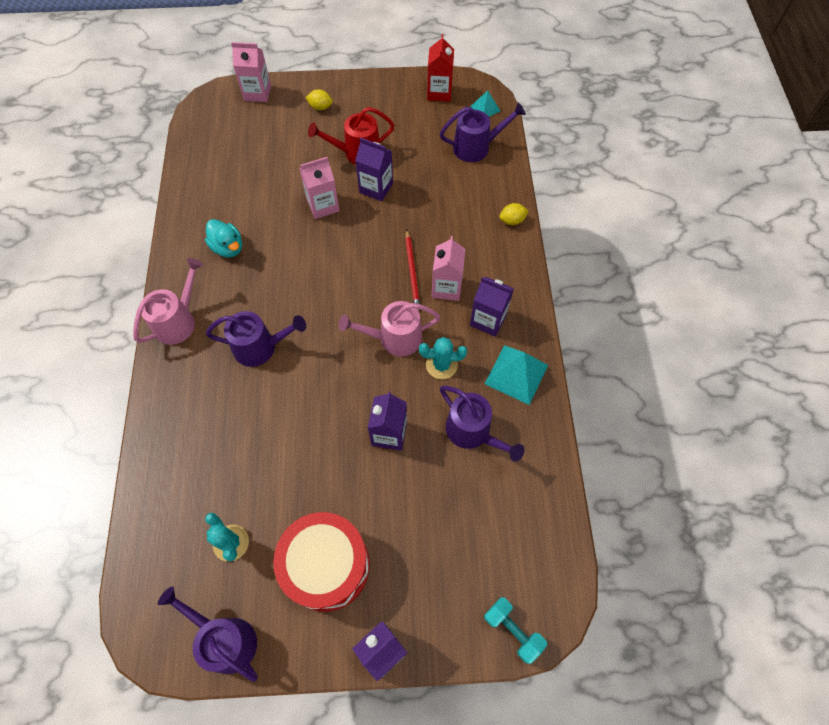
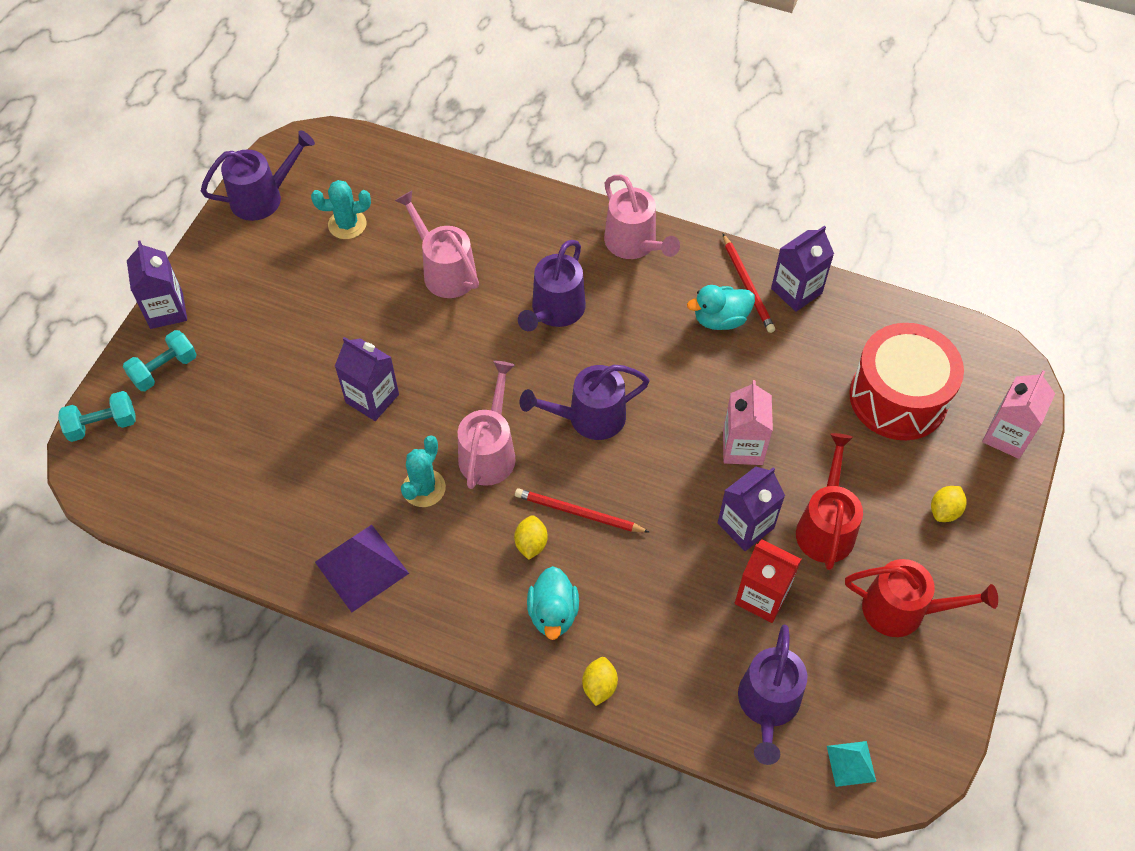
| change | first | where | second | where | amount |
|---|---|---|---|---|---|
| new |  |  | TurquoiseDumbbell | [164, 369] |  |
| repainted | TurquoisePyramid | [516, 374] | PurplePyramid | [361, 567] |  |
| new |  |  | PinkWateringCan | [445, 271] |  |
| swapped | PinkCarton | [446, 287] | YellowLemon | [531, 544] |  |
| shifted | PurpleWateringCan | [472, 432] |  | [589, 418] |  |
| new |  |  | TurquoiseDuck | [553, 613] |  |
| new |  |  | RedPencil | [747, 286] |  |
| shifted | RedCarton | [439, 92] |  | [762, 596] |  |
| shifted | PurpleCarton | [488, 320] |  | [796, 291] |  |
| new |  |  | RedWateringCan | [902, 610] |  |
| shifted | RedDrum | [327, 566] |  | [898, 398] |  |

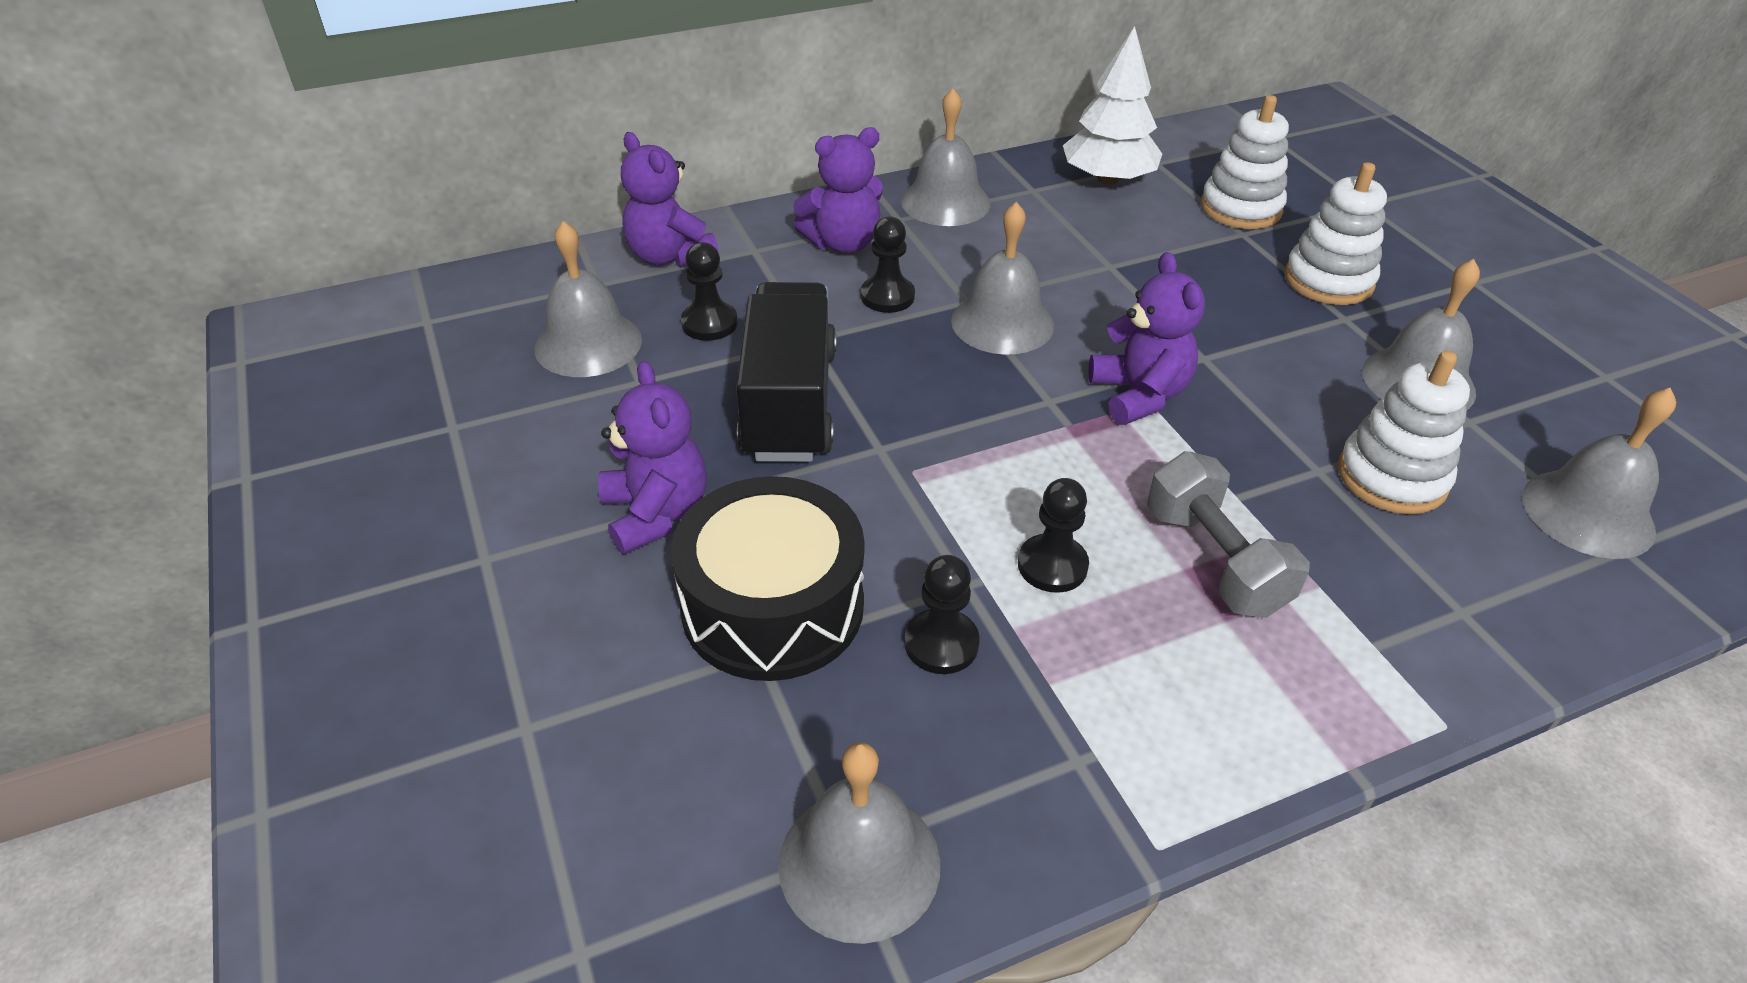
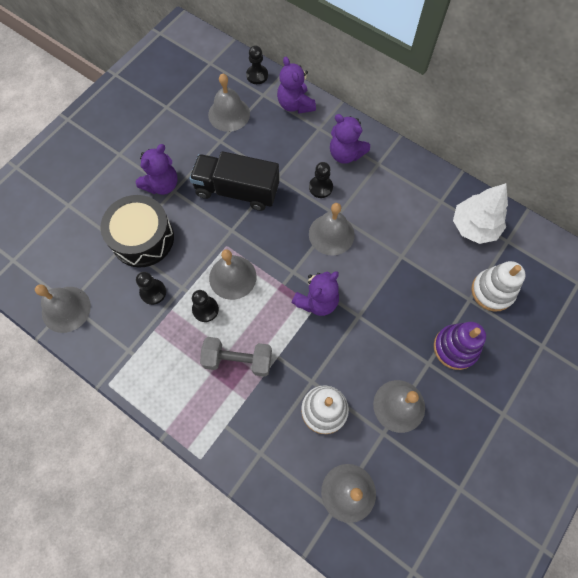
| change | first | where | second | where | amount |
|---|---|---|---|---|---|
| rotated | BlackTruck | [789, 403] |  | [237, 190] | 135 degrees counterclockwise |
| rotated | GreyDumbbell | [1214, 560] |  | [238, 360] | 60 degrees clockwise |
| shifted | GreyBell | [945, 202] |  | [232, 277] |  |
| shifted | BlackPawn | [709, 323] |  | [257, 75] |  |
| rotated | PurpleTeddyBear | [670, 256] |  | [295, 105] | 45 degrees counterclockwise |
| repainted | WhiteStackingToy | [1328, 280] | PurpleStackingToy | [455, 348] |  |

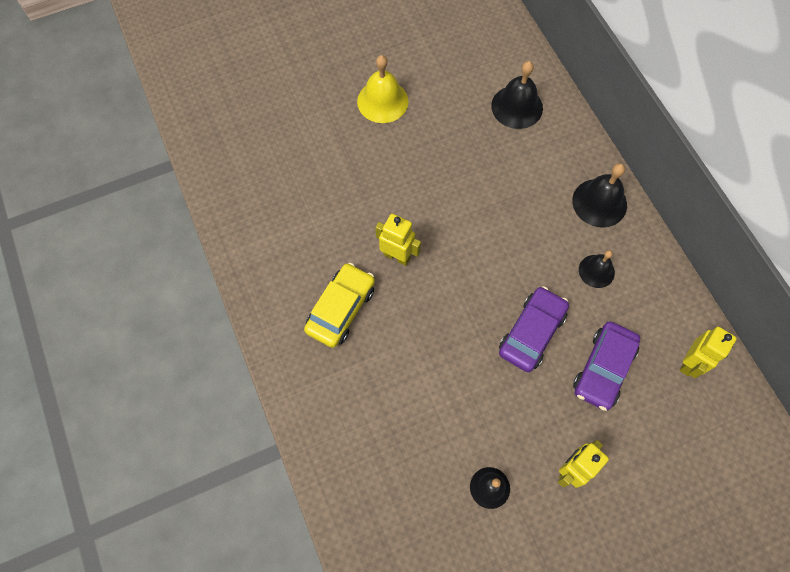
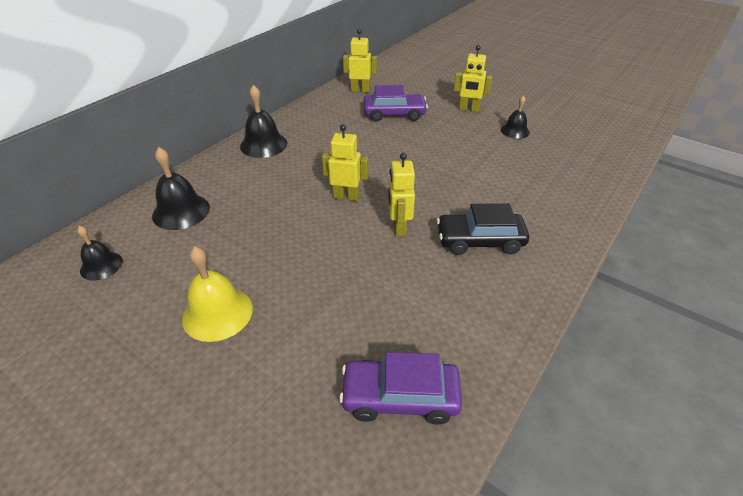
| change | first | where | second | where | amount |
|---|---|---|---|---|---|
| shifted | BlackBell | [596, 271] |  | [101, 265] |  |
| new |  |  | YellowRobot | [346, 196] |  |
| shifted | PurpleCar | [531, 332] |  | [400, 397] |  |
| repainted | YellowCar | [341, 309] | BlackCar | [480, 241] |  |

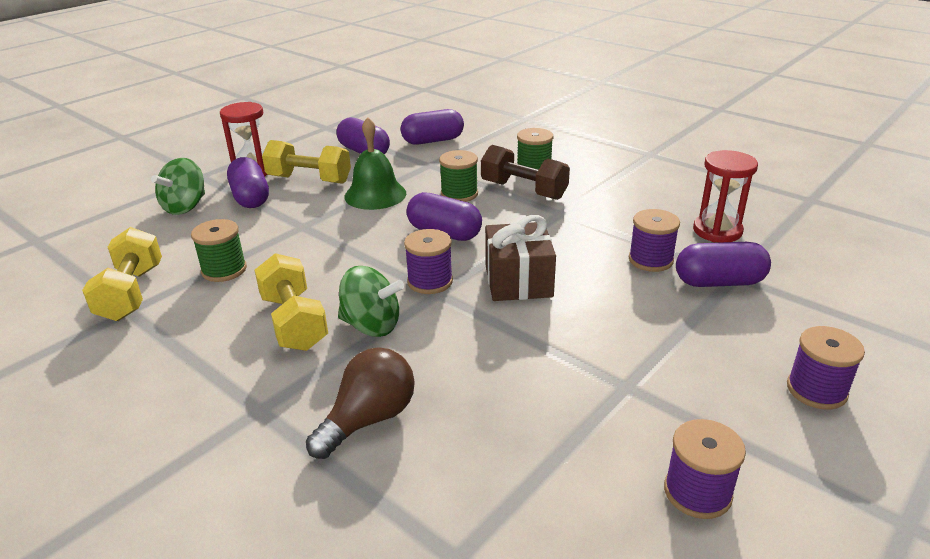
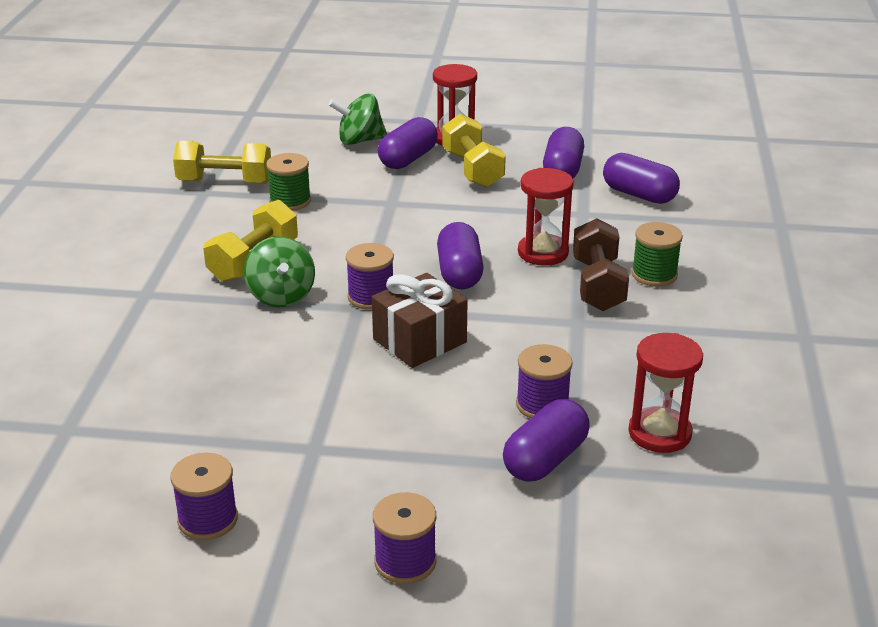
| change | first | where | second | where | amount |
|---|---|---|---|---|---|
| rotated | YellowDumbbell | [131, 293] |  | [225, 182] | 45 degrees clockwise |
| rotated | PurpleCapsule | [719, 282] |  | [545, 459] | 75 degrees clockwise |
| swapped | GreenSpool | [459, 194] | RedHourglass | [543, 253] |  |
| gone | BrownLightBulb | [369, 419] |  |  |  |
| gone | GreenBell | [375, 195] |  |  |  |

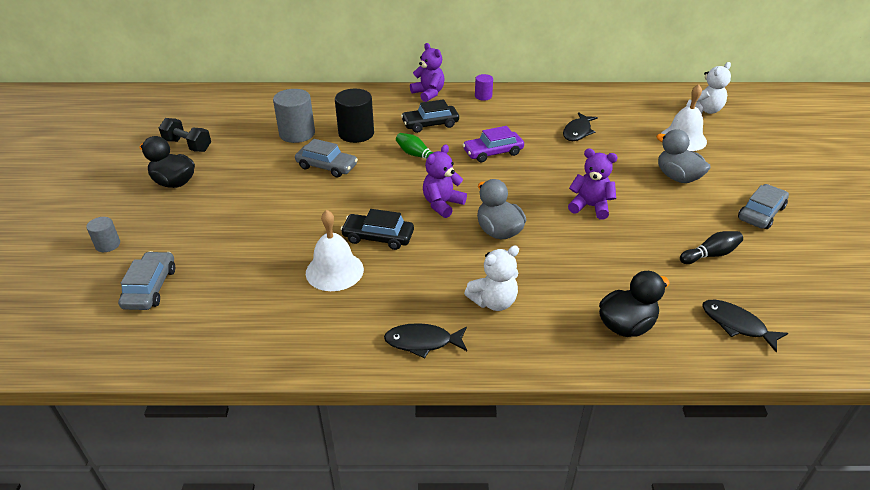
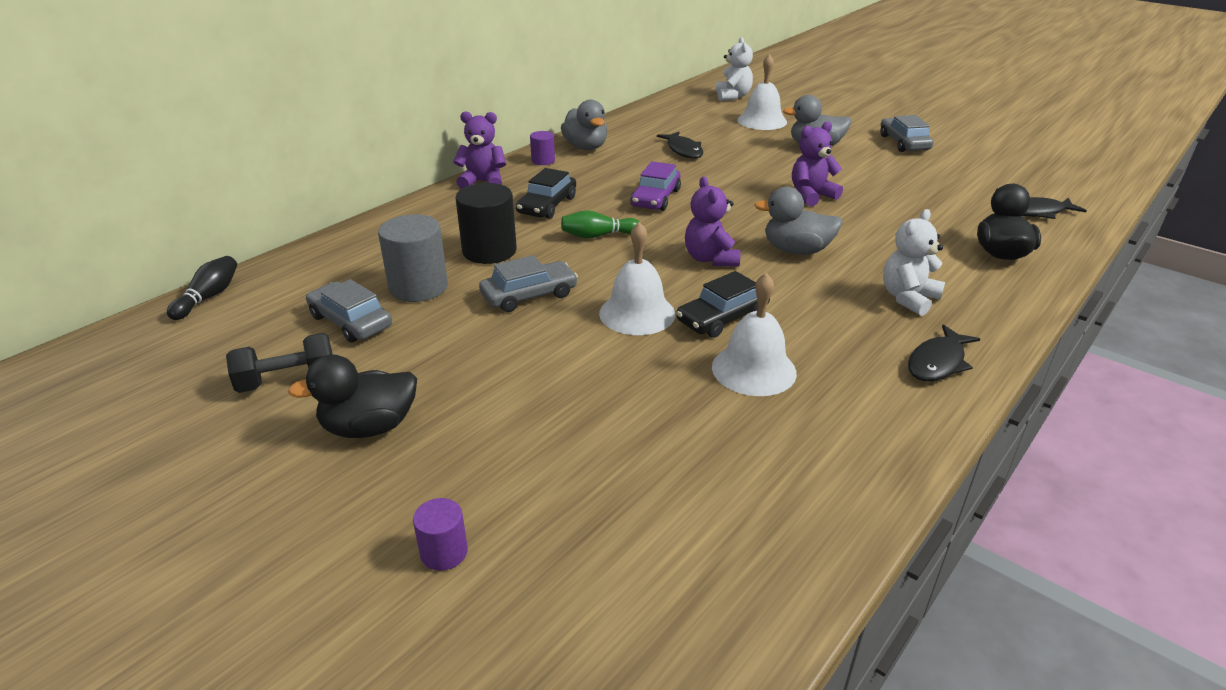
| change | first | where | second | where | amount |
|---|---|---|---|---|---|
| shifted | BlackBowlingPin | [710, 255] |  | [208, 297] |  |
| shifted | GreyCar | [150, 288] |  | [351, 321] |  |
| repainted | GreyCylinder | [108, 245] | PurpleCylinder | [444, 552] |  |
| new |  |  | GreyDuck | [585, 147] |  |
| new |  |  | WhiteBell | [637, 313] |  |
| rotated | WhiteTeddyBear | [493, 301] |  | [908, 298] | 150 degrees counterclockwise |

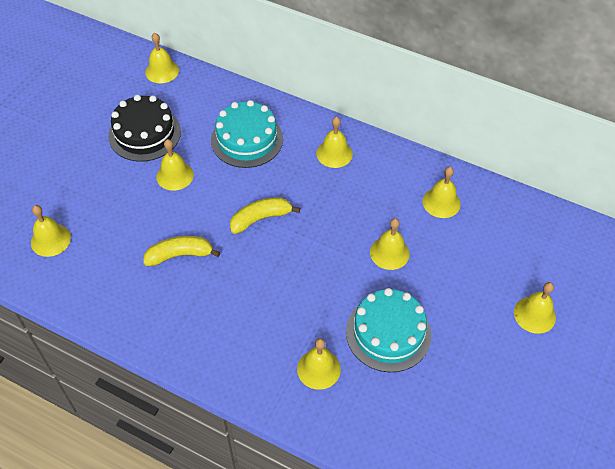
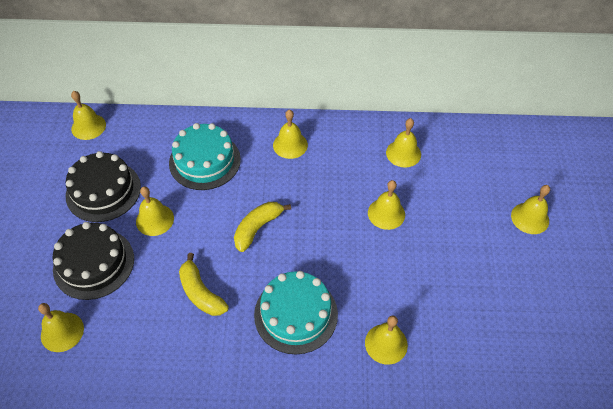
| change | first | where | second | where | amount |
|---|---|---|---|---|---|
| new |  |  | BlackCake | [94, 263] |  |
| rotated | YellowBanana | [179, 255] |  | [201, 293] | 90 degrees counterclockwise |
| shifted | TurquoiseCake | [388, 333] |  | [296, 314] |  |

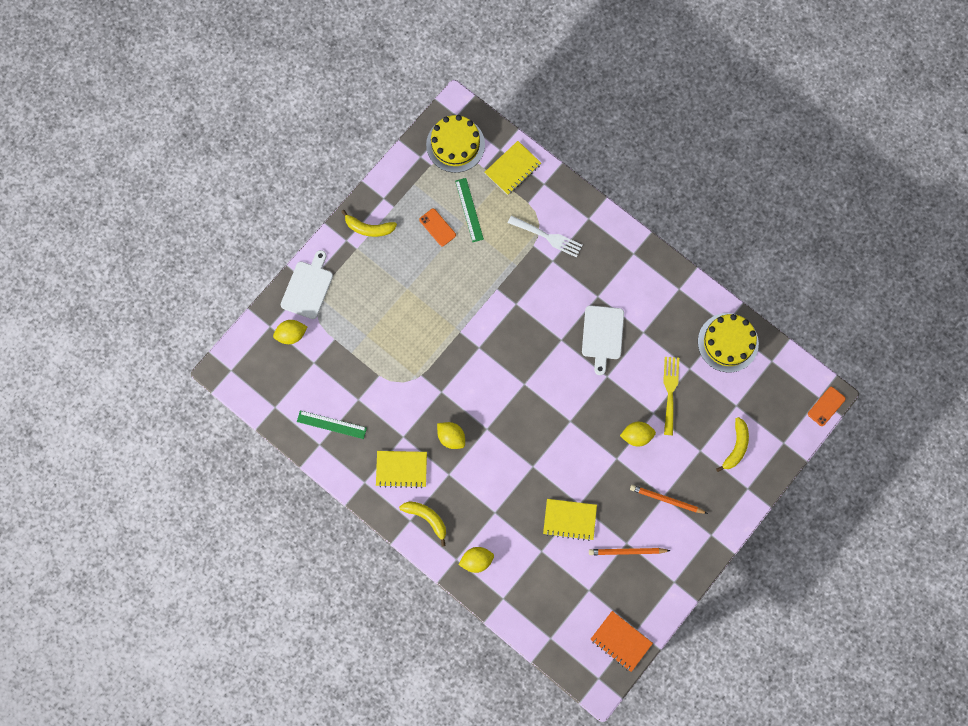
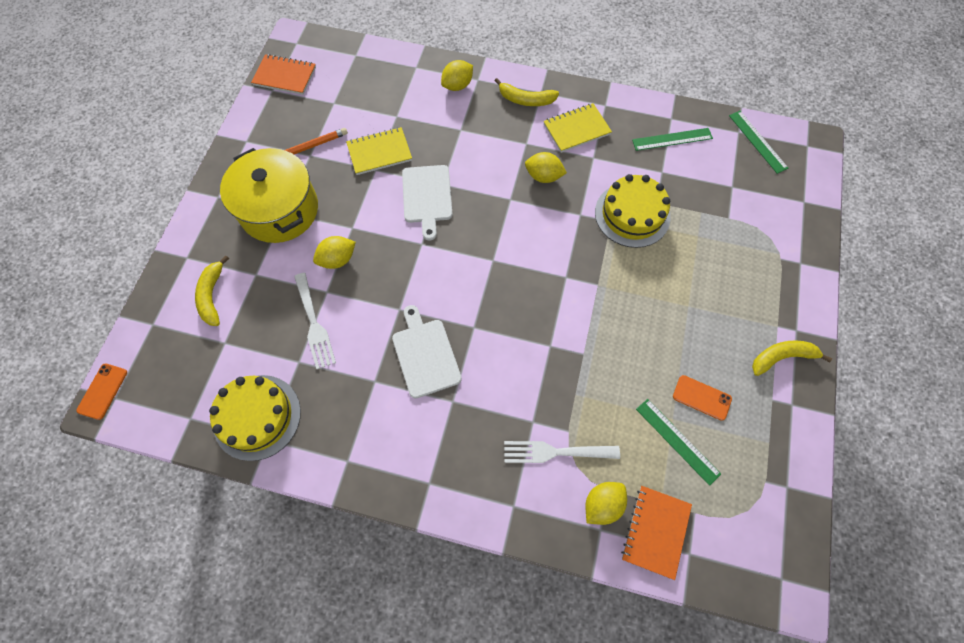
| change | first | where | second | where | amount |
|---|---|---|---|---|---|
| swapped | OrangePencil | [666, 500] | YellowPot | [279, 210] |  |
| repainted | YellowFork | [670, 391] | WhiteFork | [314, 324] |  |
| shifted | WhiteCuttingBoard | [308, 287] |  | [427, 197] |  |
| shifted | YellowLemon | [291, 334] |  | [602, 504] |  |
| shifted | YellowCake | [455, 144] |  | [632, 214] |  |
| repainted | YellowNotebook | [512, 169] | OrangeNotebook | [655, 531] |  |
| new |  |  | GreenRuler | [757, 141] |  |

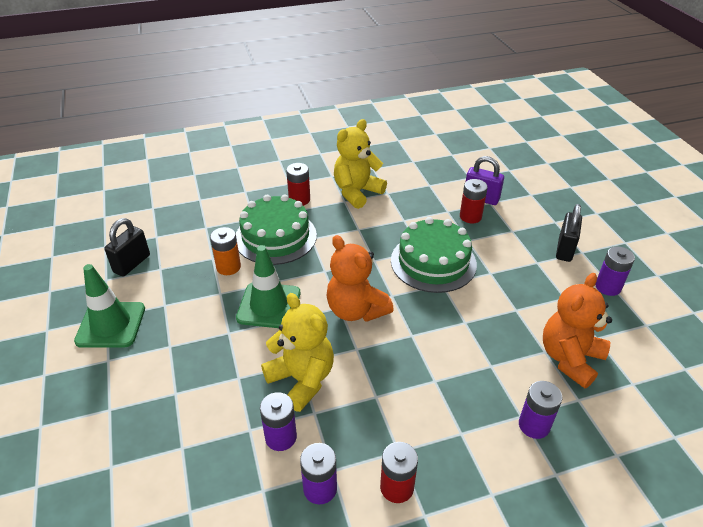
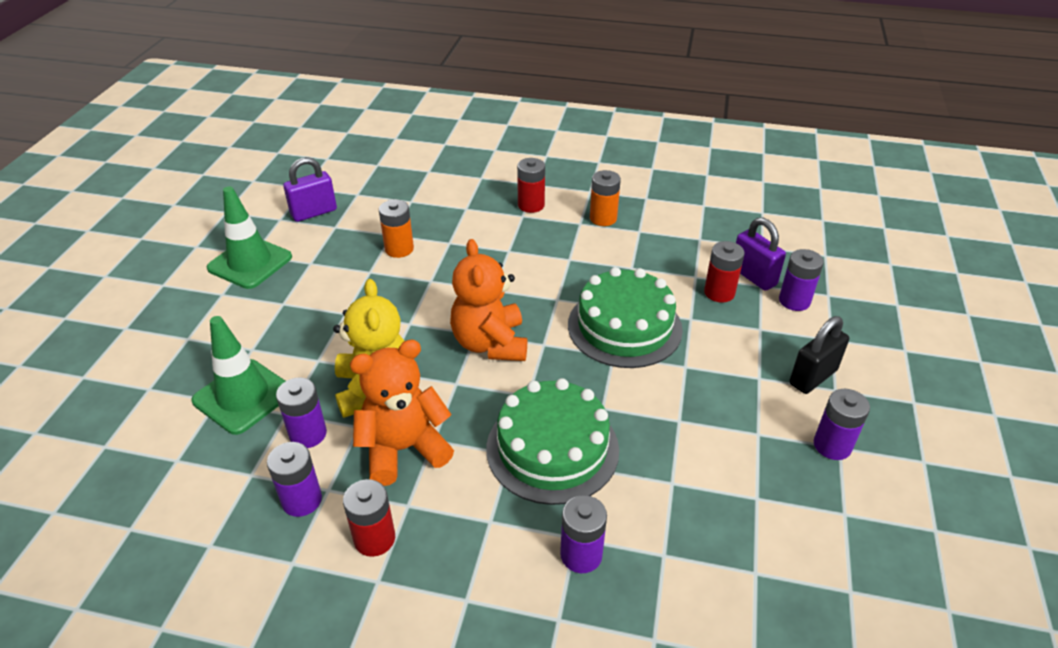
| change | first | where | second | where | amount |
|---|---|---|---|---|---|
| shifted | GreenTrafficCone | [269, 305] |  | [243, 396] |  |
| repainted | BlackPadlock | [132, 264] | PurplePadlock | [314, 212] |  |
| shifted | OrangeTeddyBear | [570, 358] |  | [403, 449] |  |
| shifted | GreenCake | [275, 237] |  | [552, 448] |  |
| swapped | YellowTeddyBear | [357, 192] | OrangeBattery | [603, 218] |  |
| new |  |  | PurpleBattery | [794, 301] |  |

